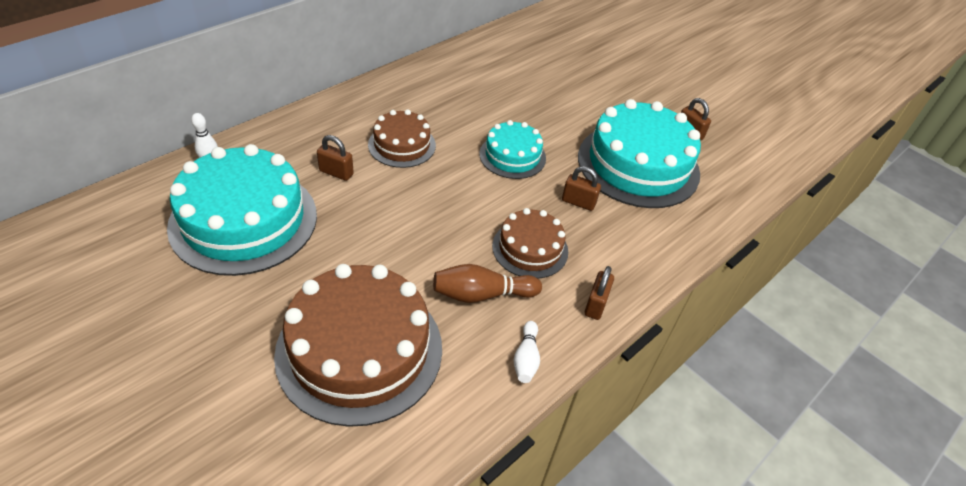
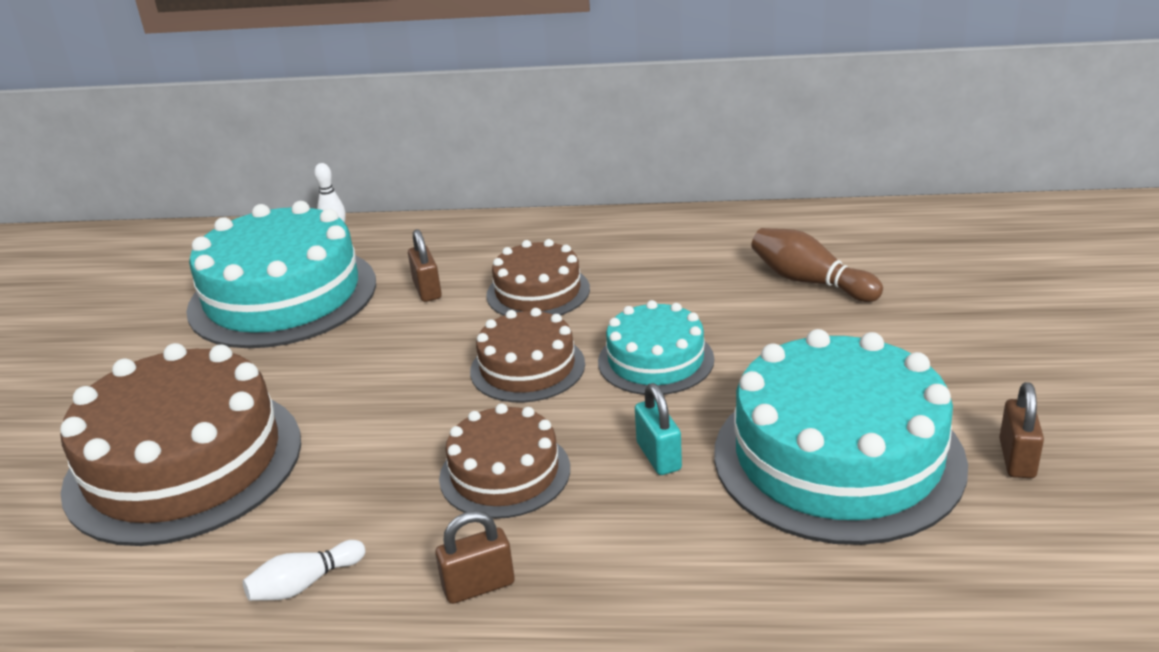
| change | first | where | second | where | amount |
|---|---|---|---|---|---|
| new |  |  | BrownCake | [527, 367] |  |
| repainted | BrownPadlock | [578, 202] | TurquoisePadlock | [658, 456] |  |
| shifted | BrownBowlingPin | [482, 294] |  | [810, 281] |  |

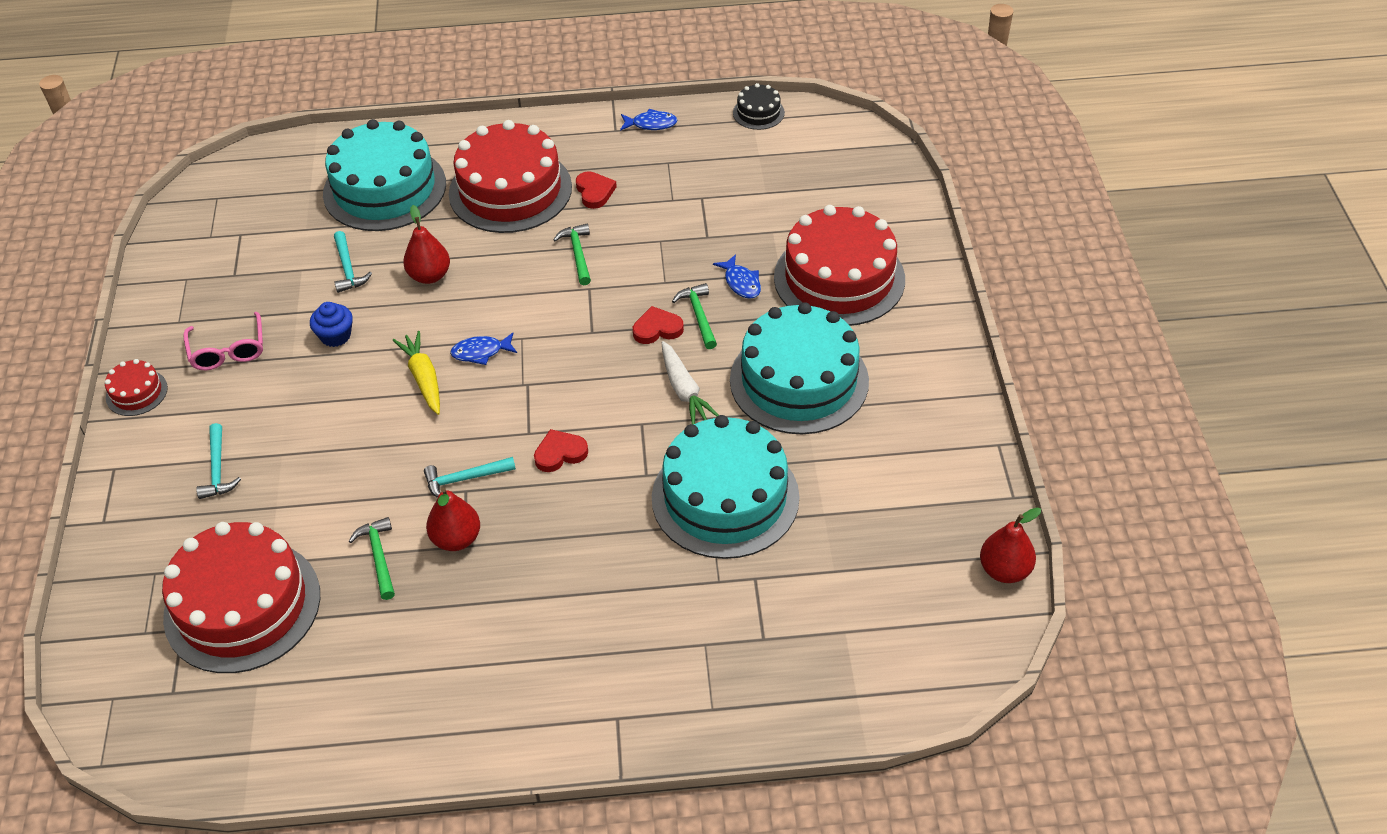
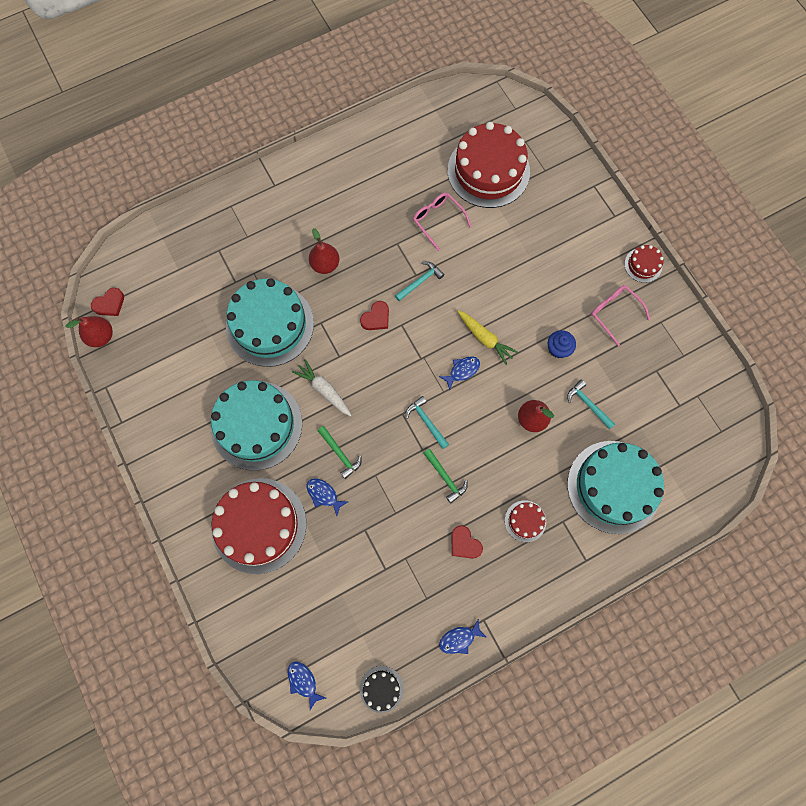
| change | first | where | second | where | amount |
|---|---|---|---|---|---|
| shifted | RedHeart | [657, 329] |  | [110, 304] |  |
| new |  |  | BlueFish | [303, 681] |  |
| shifted | RedPear | [456, 539] |  | [325, 264] |  |
| shifted | TurquoiseHammer | [218, 469] |  | [426, 422] |  |
| swapped | GreenHammer | [378, 557] | PinkGlasses | [438, 220] |  |
| scaled | RedCake | [510, 190] |  | [525, 521] | x0.44 |

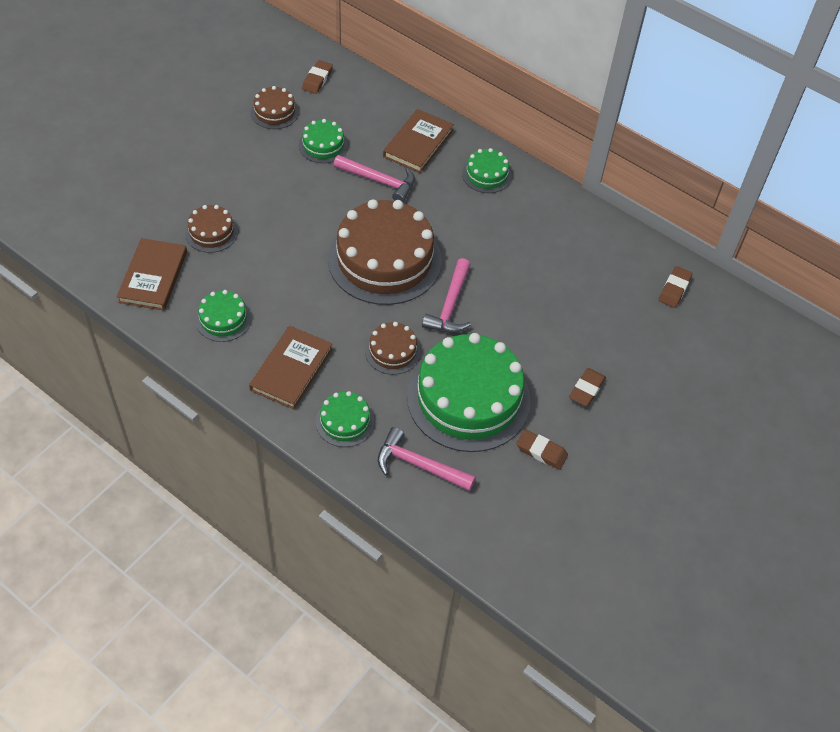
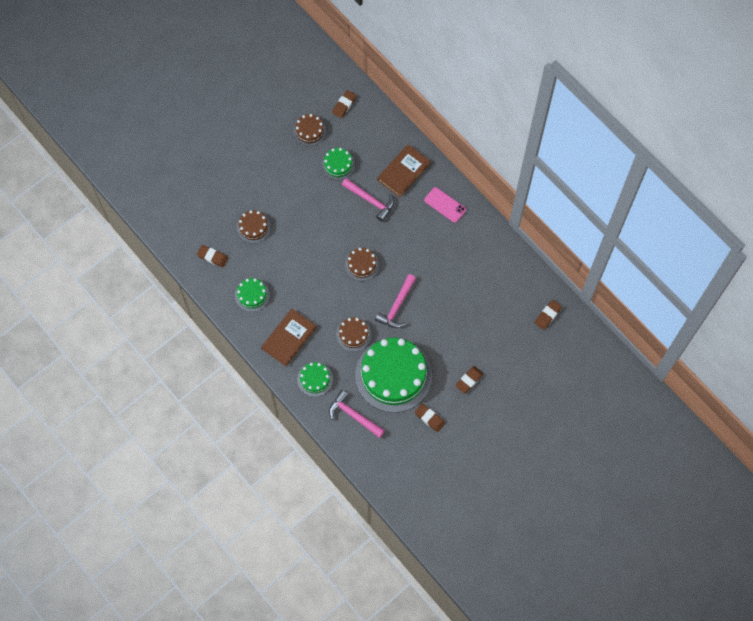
| change | first | where | second | where | amount |
|---|---|---|---|---|---|
| swapped | BrownBook | [153, 277] | BrownEraser | [212, 257] |  |
| scaled | BrownCake | [384, 259] |  | [362, 265] | x0.46 |
| swapped | GreenCake | [486, 175] | PinkPhone | [445, 205] |  |

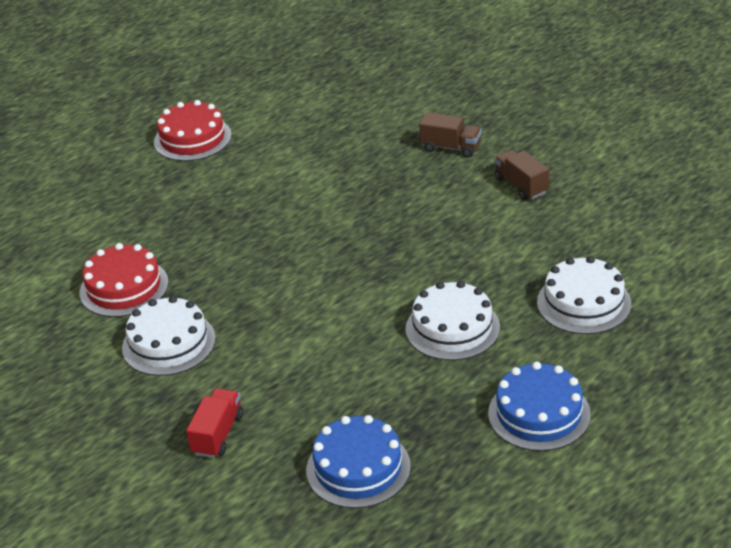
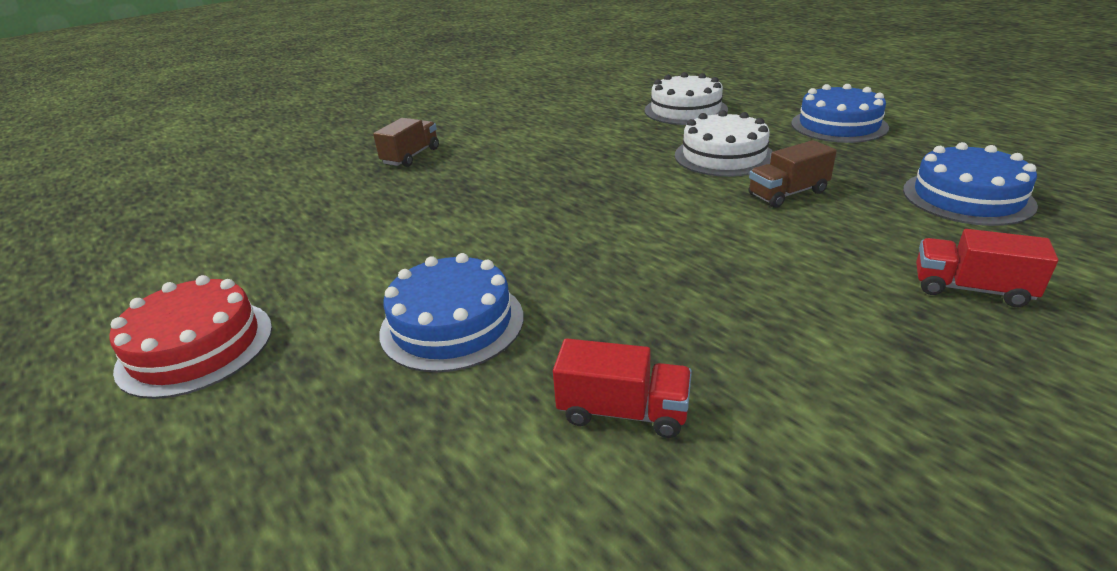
| change | first | where | second | where | amount |
|---|---|---|---|---|---|
| new |  |  | BlueCake | [452, 323] |  |
| swapped | RedCake | [124, 287] | RedTruck | [623, 412] |  |
| shifted | BrownTruck | [521, 185] |  | [787, 194] |  |
| gone | WhiteCake | [169, 343] |  |  |  |

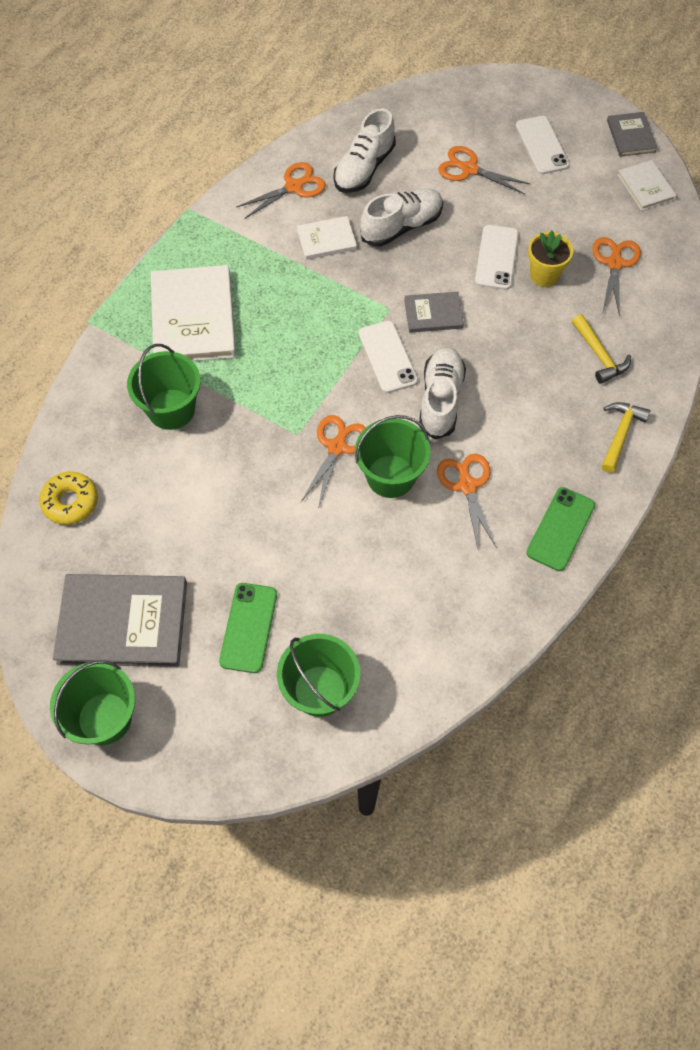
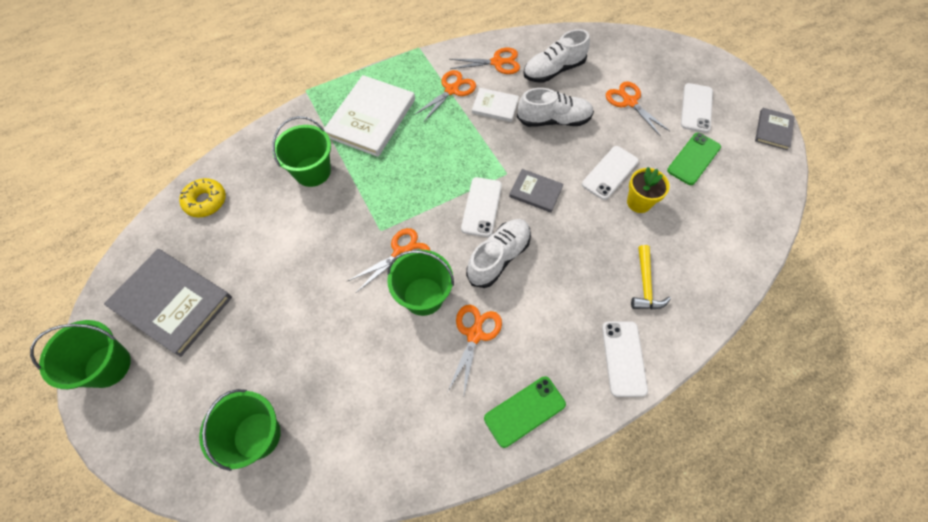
| change | first | where | second | where | amount |
|---|---|---|---|---|---|
| shifted | OrangeScissors | [615, 263] |  | [452, 90] |  |
| swapped | YellowHammer | [620, 434] | WhitePhone | [624, 358] |  |
| shifted | GreenPhone | [248, 627] |  | [693, 159] |  |
| gone | WhiteBook | [645, 187] |  |  |  |

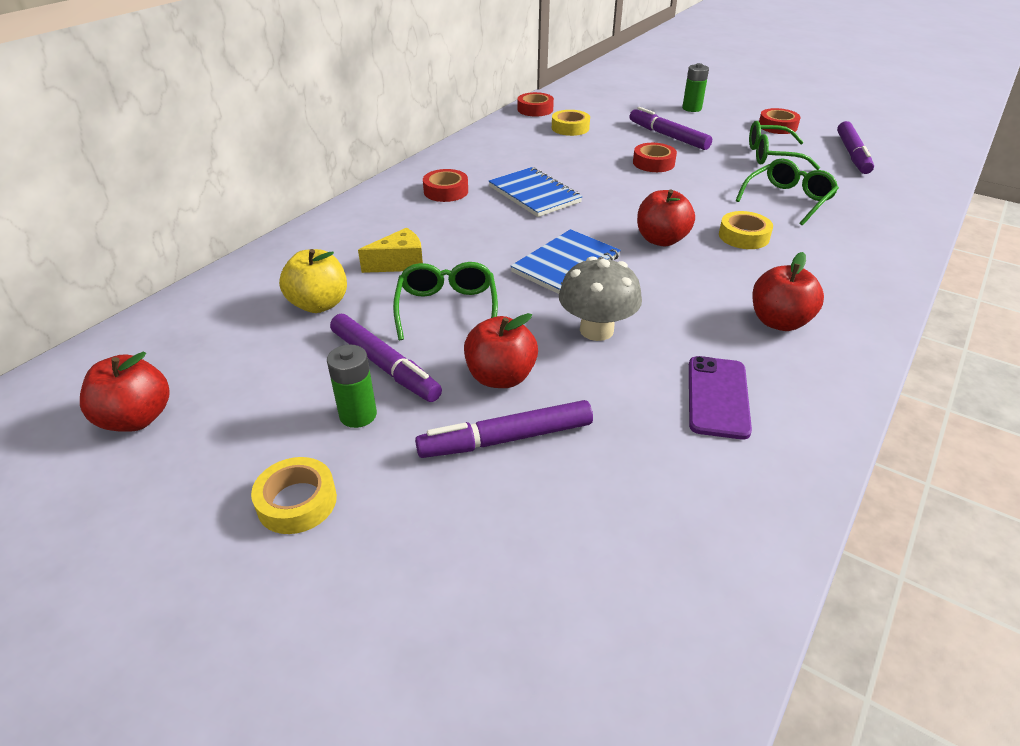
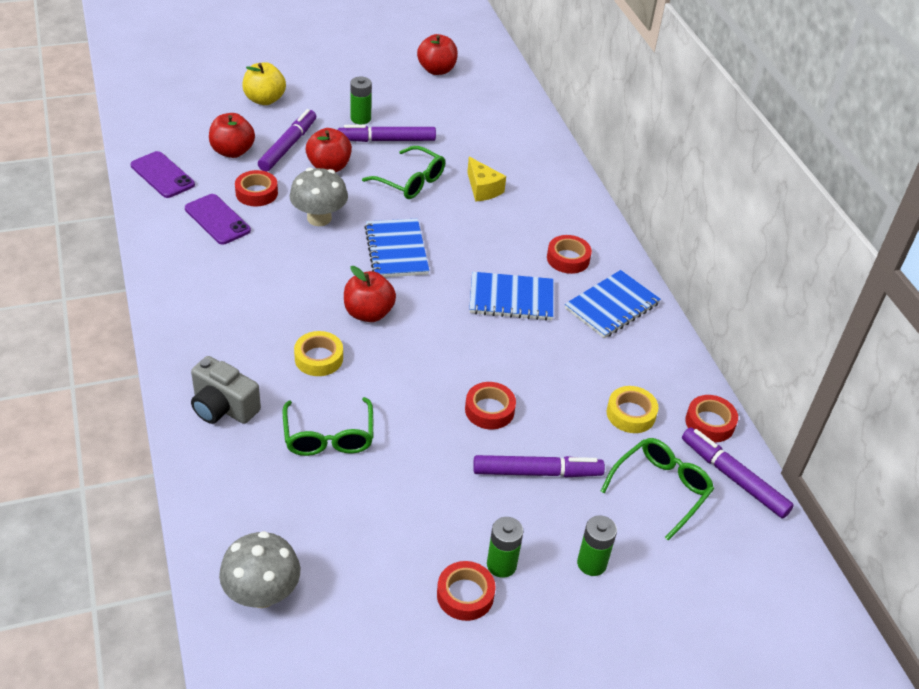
| change | first | where | second | where | amount |
|---|---|---|---|---|---|
| new |  |  | PurplePhone | [162, 175] |  |
| new |  |  | GreyCamera | [223, 407] |  |
| shifted | RedApple | [779, 322] |  | [232, 151] |  |
| new |  |  | GreyMushroom | [262, 593] |  |
| new |  |  | RedTape | [256, 193] |  |
| shifted | YellowApple | [319, 304] |  | [264, 100] |  |
| rotated | YellowCheese | [399, 263] |  | [483, 189] | 45 degrees counterclockwise |
| new |  |  | GreenBattery | [501, 565] |  |
| new |  |  | BlueNotebook | [612, 306] |  |
| shifted | GreenGlasses | [772, 156] |  | [661, 489] |  |
| shifted | PurpleMarker | [852, 154] |  | [733, 478] |  |
| gone | YellowTape | [297, 502] |  |  |  |

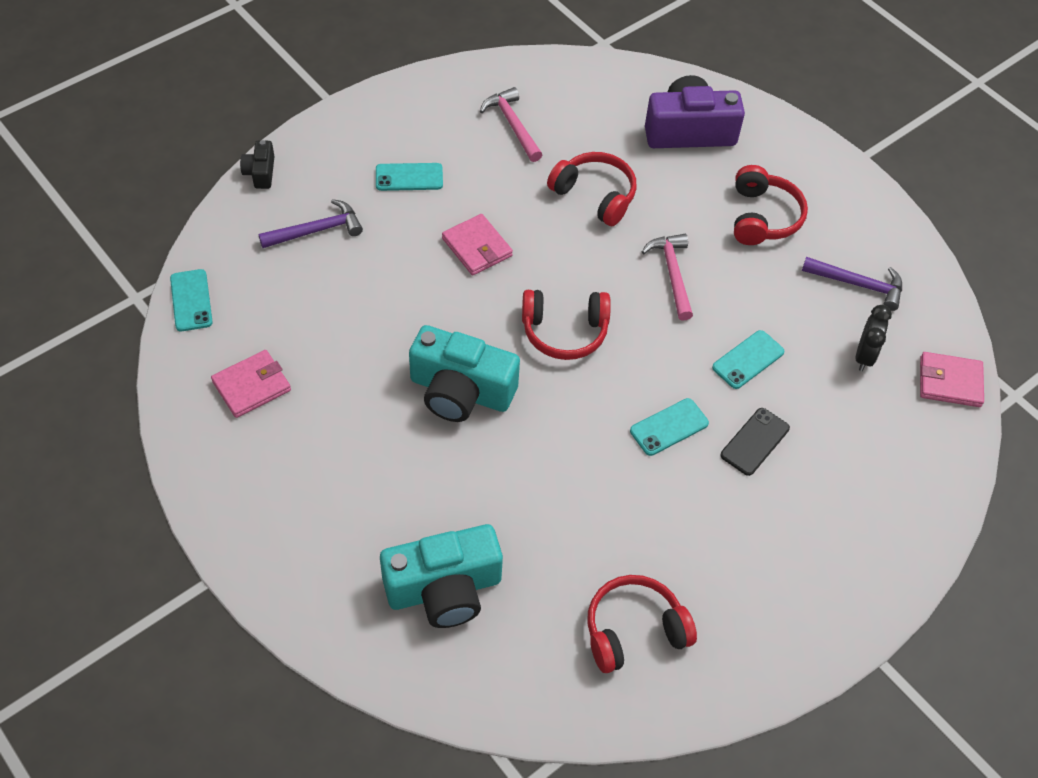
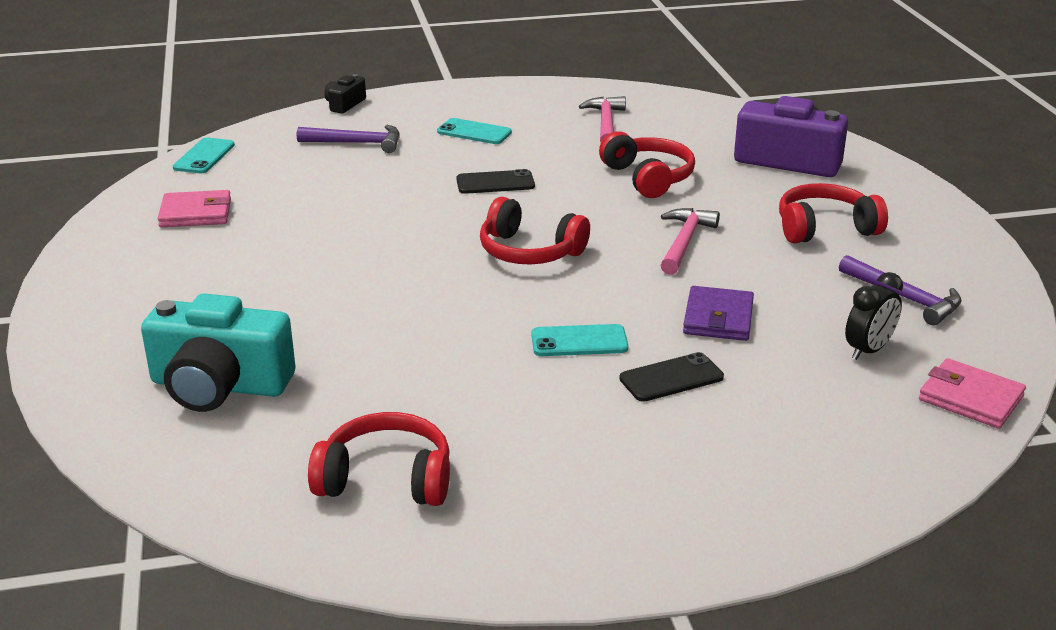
| change | first | where | second | where | amount |
|---|---|---|---|---|---|
| swapped | PinkWallet | [477, 247] | BlackPhone | [495, 183] |  |
| swapped | TurquoisePhone | [748, 360] | PurpleWallet | [718, 318] |  |
| rotated | RedHeadphones | [763, 217] |  | [825, 228] | 135 degrees counterclockwise |
| gone | TurquoiseCamera | [461, 391] |  |  |  |

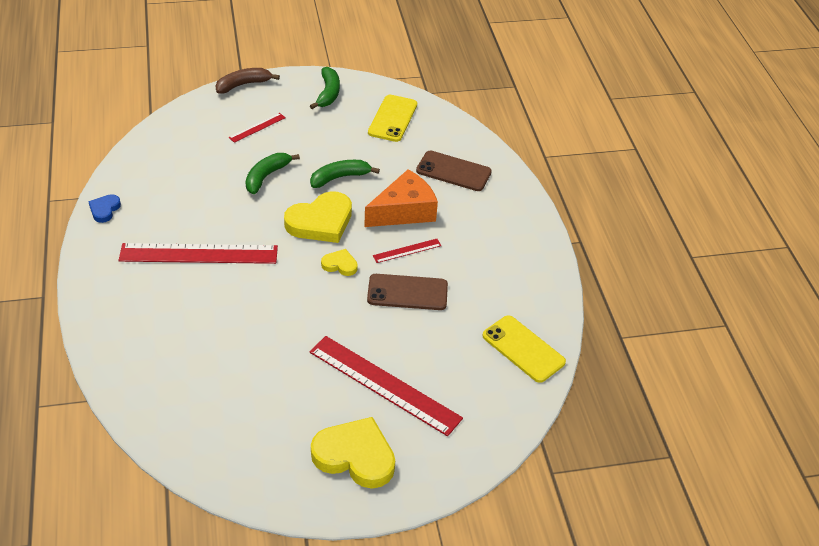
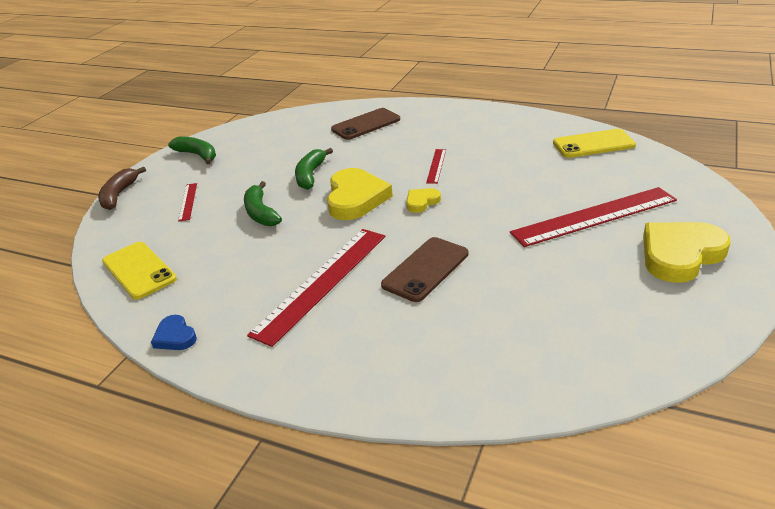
| change | first | where | second | where | amount |
|---|---|---|---|---|---|
| shifted | YellowPhone | [393, 118] |  | [139, 270] |  |
| shifted | BrownPhone | [407, 292] |  | [426, 269] |  |
| gone | OrangeCheese | [404, 211] |  |  |  |

